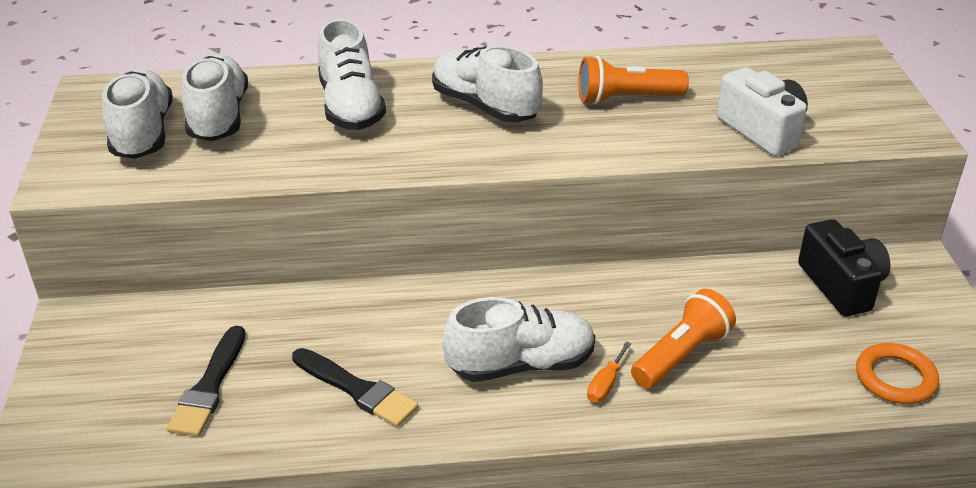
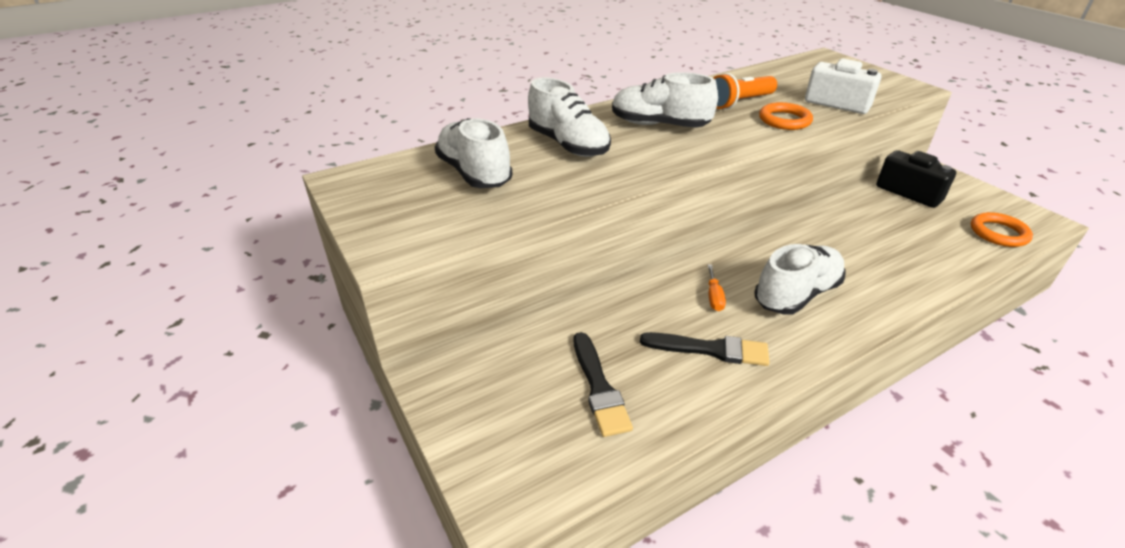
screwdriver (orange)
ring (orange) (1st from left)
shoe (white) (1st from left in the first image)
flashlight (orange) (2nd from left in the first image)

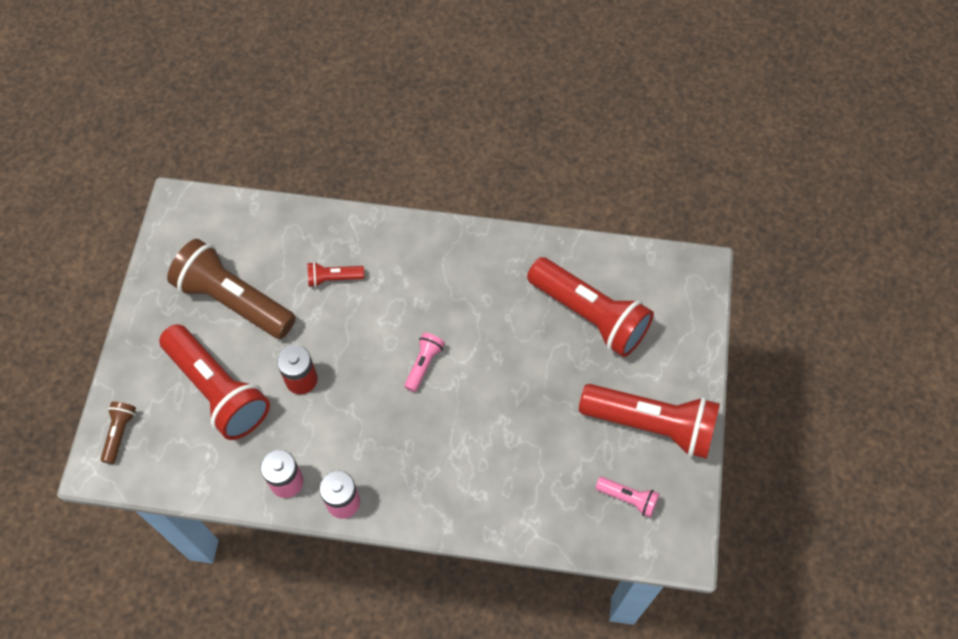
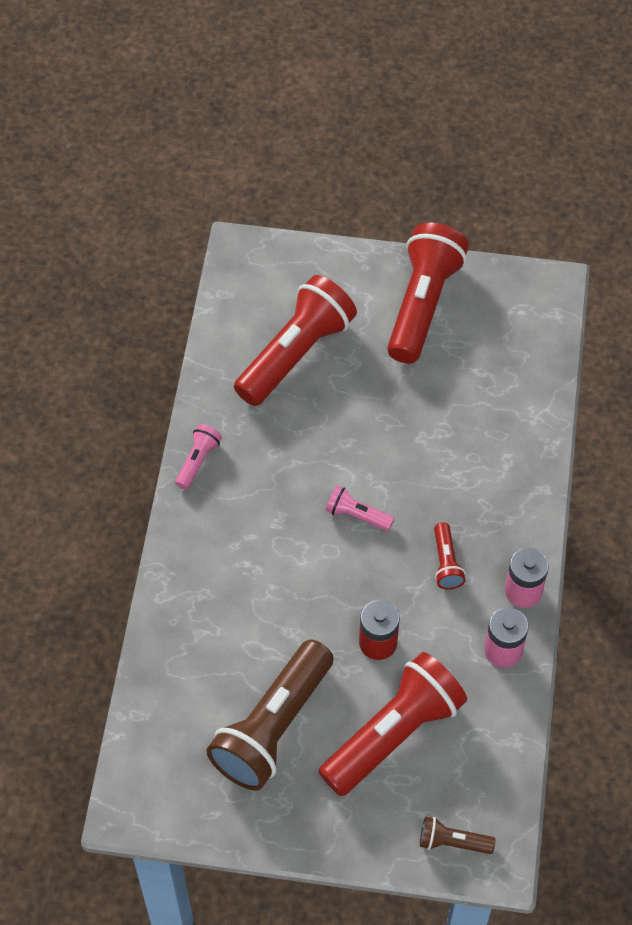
flashlight (pink) (1st from left)
flashlight (red) (4th from left)

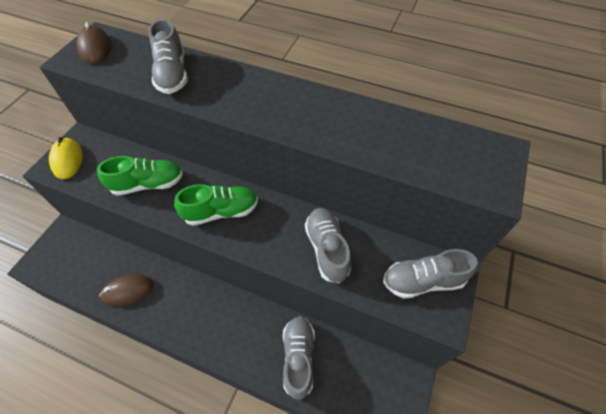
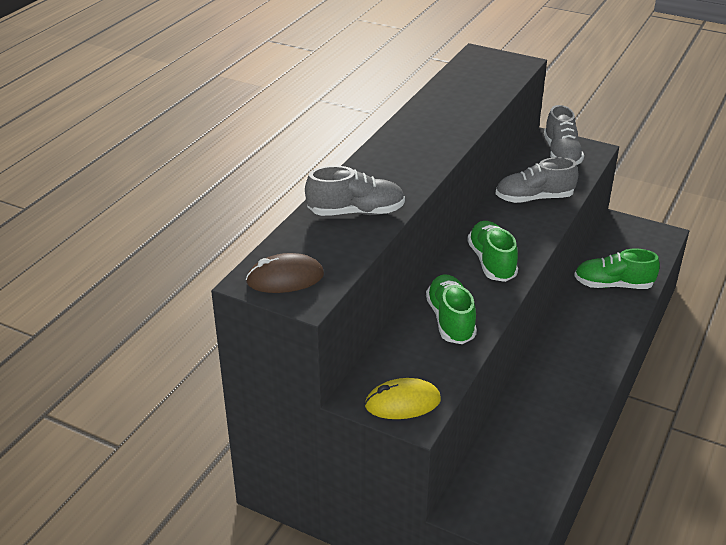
shoe (green) (3rd from left)
mouse (brown) (2nd from left in the first image)

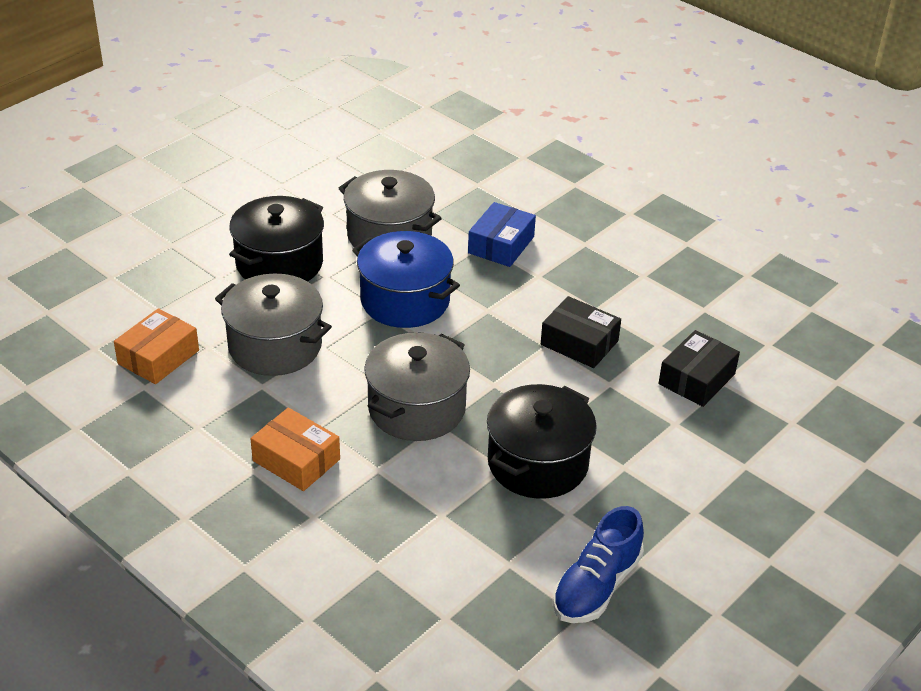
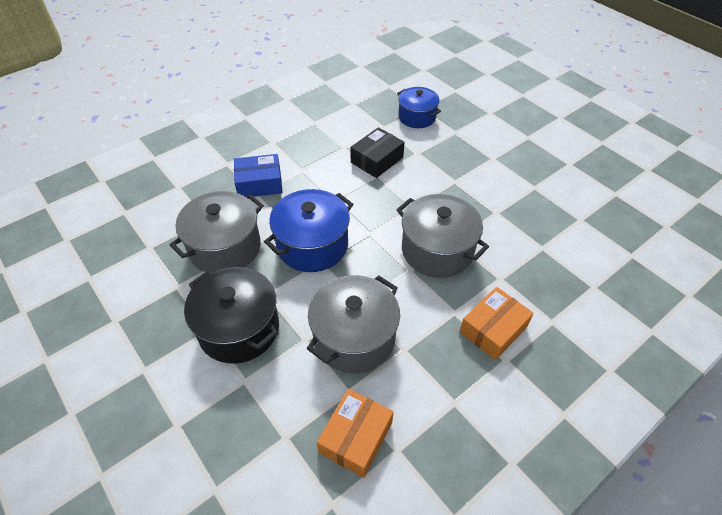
box (blue)
box (orange) (1st from left)
pot (blue) (2nd from left)
pot (black) (2nd from left in the first image)
shoe (blue)

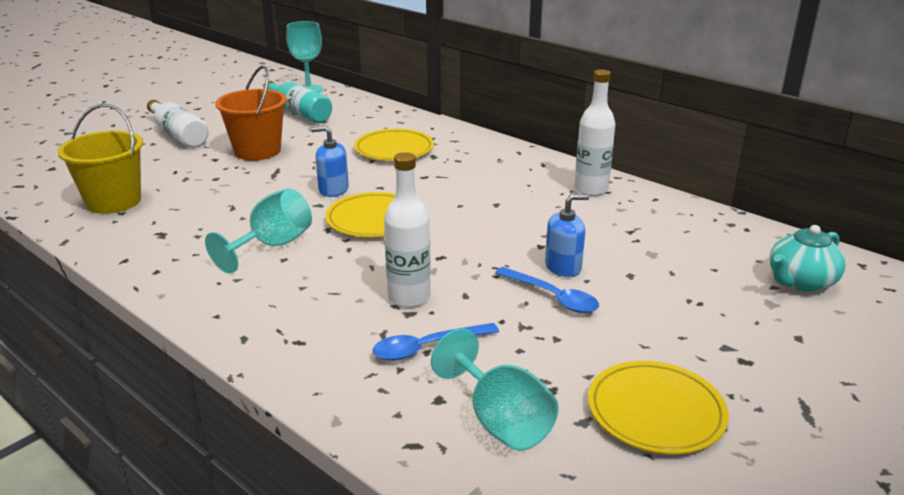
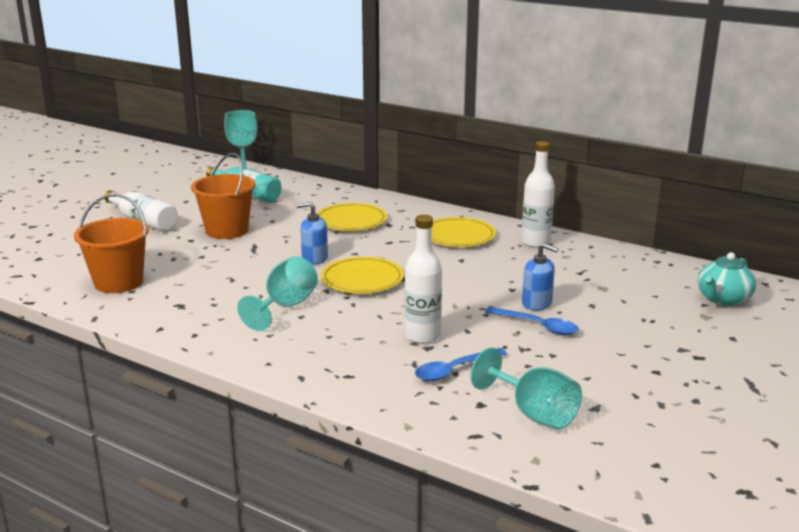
bucket (orange) (1st from left)
plate (yellow) (3rd from left)
soap dispenser (blue) (2nd from left)

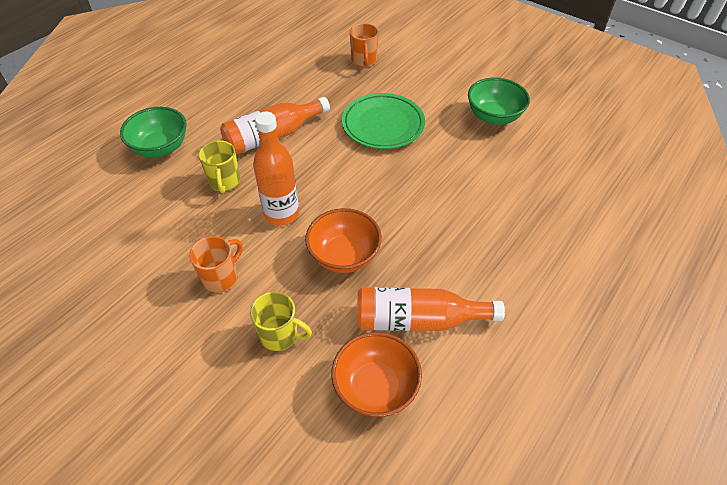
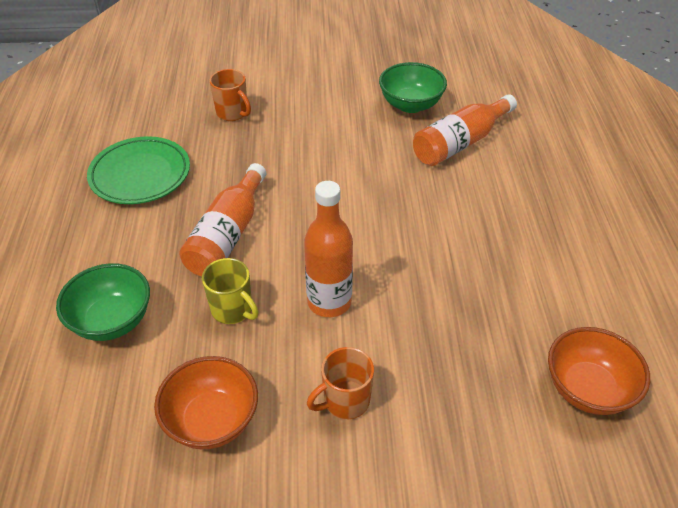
plate (green)
bowl (orange) (1st from left)
mug (orange) (2nd from left)
bottle (orange) (3rd from left)
mug (yellow) (2nd from left in the first image)

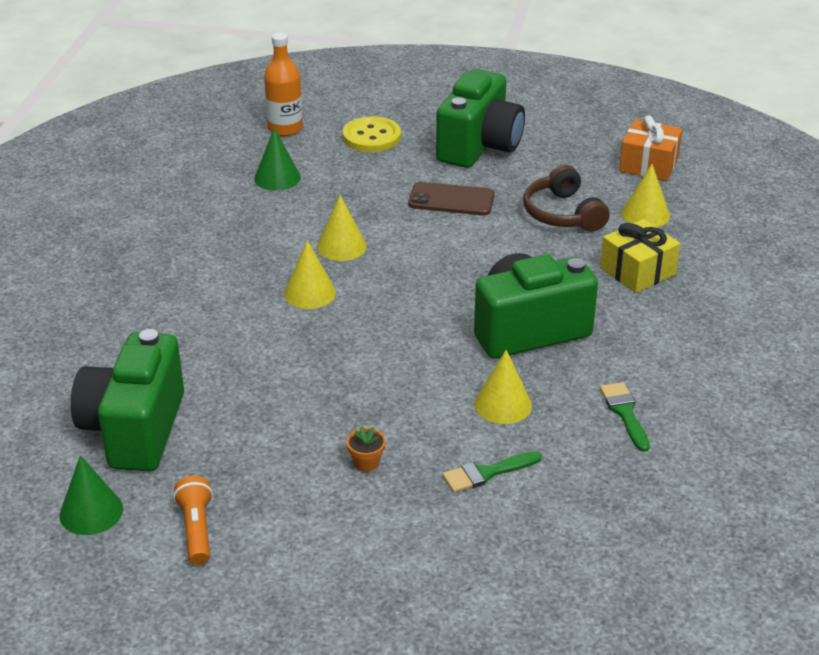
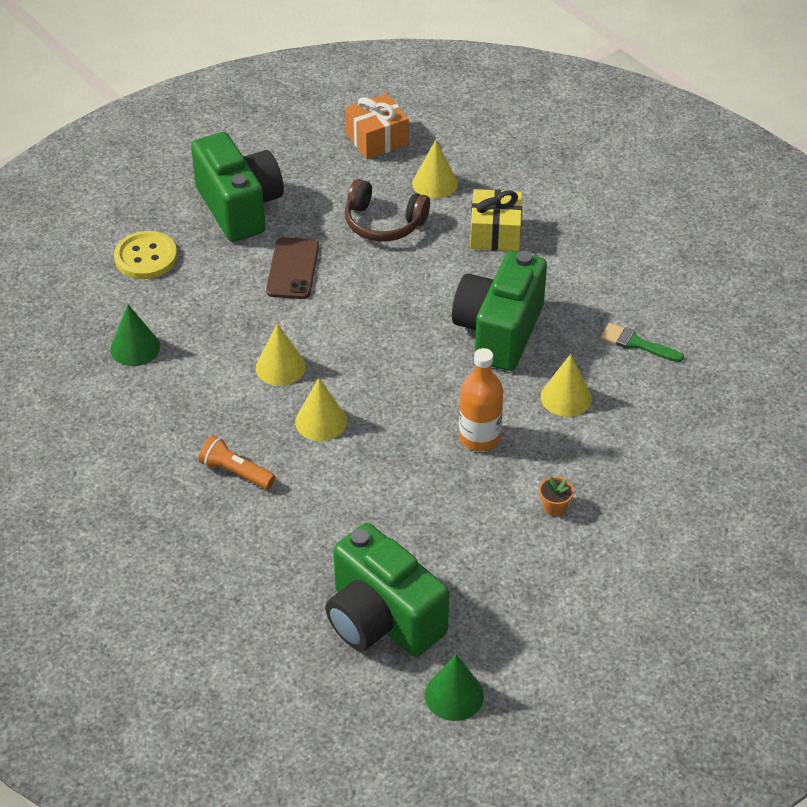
flashlight (orange)
phone (brown)
bottle (orange)
brush (green) (1st from left in the first image)

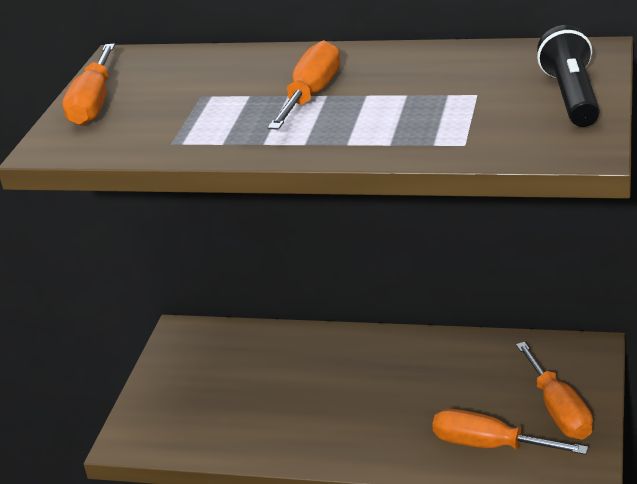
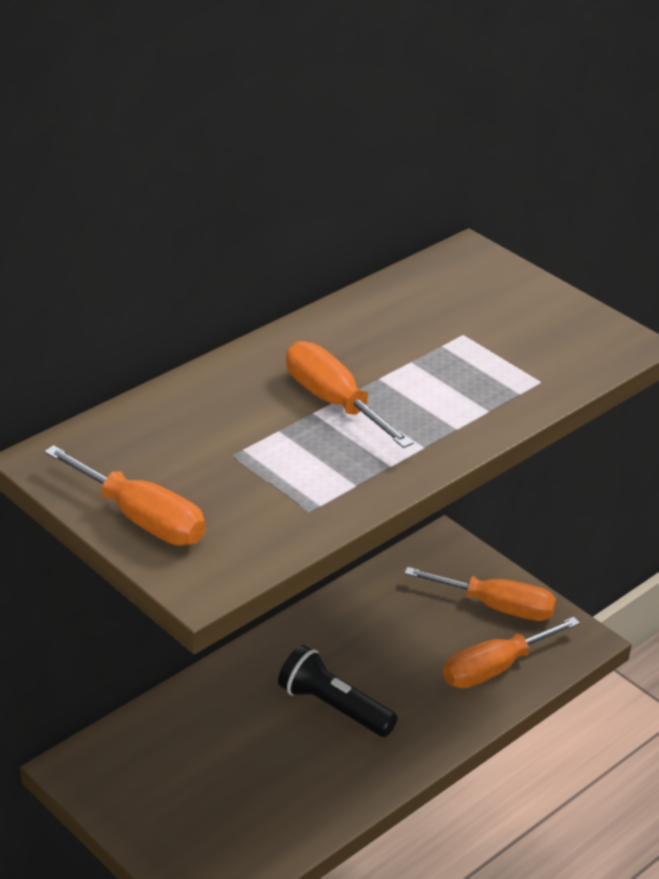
flashlight (black)

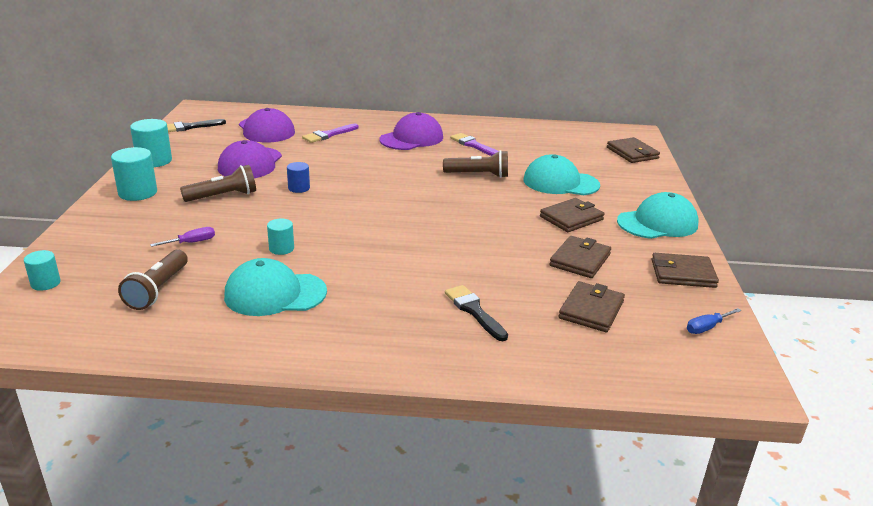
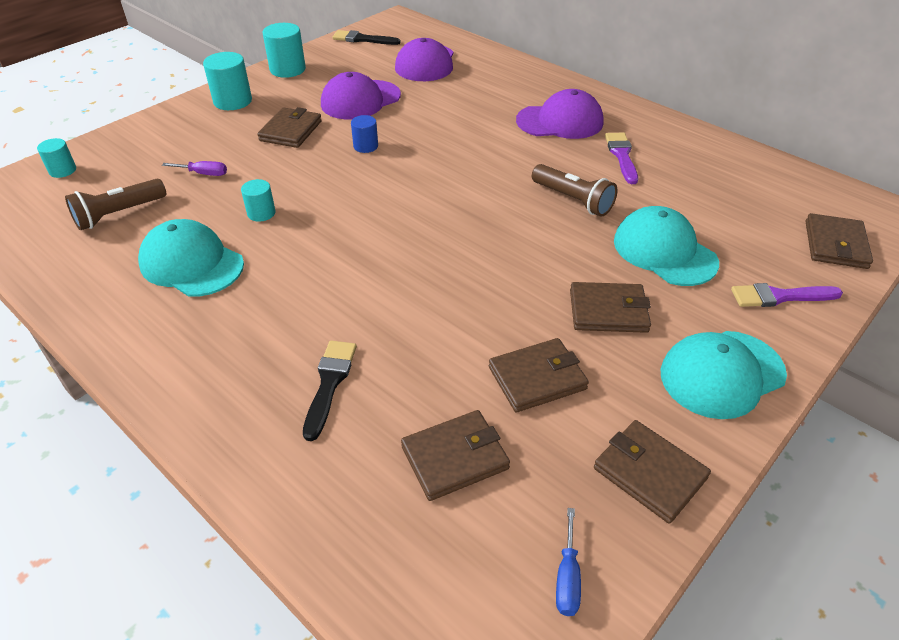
wallet (brown) (1st from left)
screwdriver (blue)
cap (turquoise) (3rd from left)
brush (purple) (2nd from left)

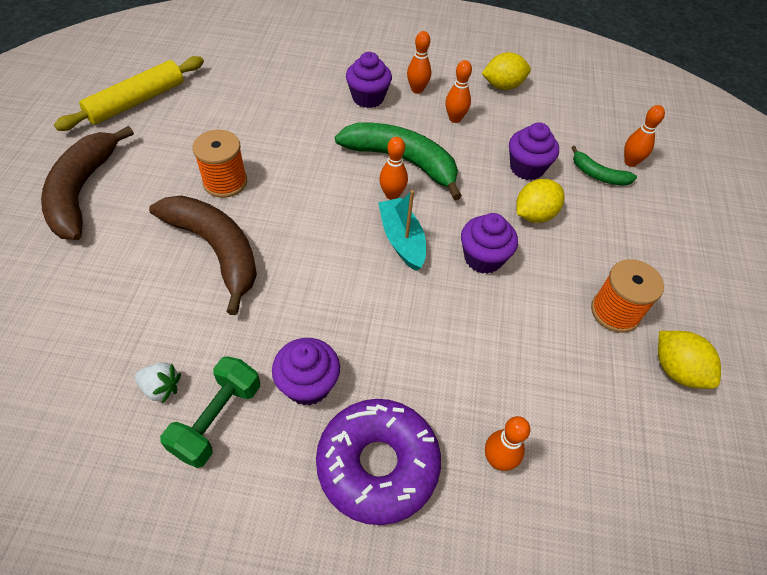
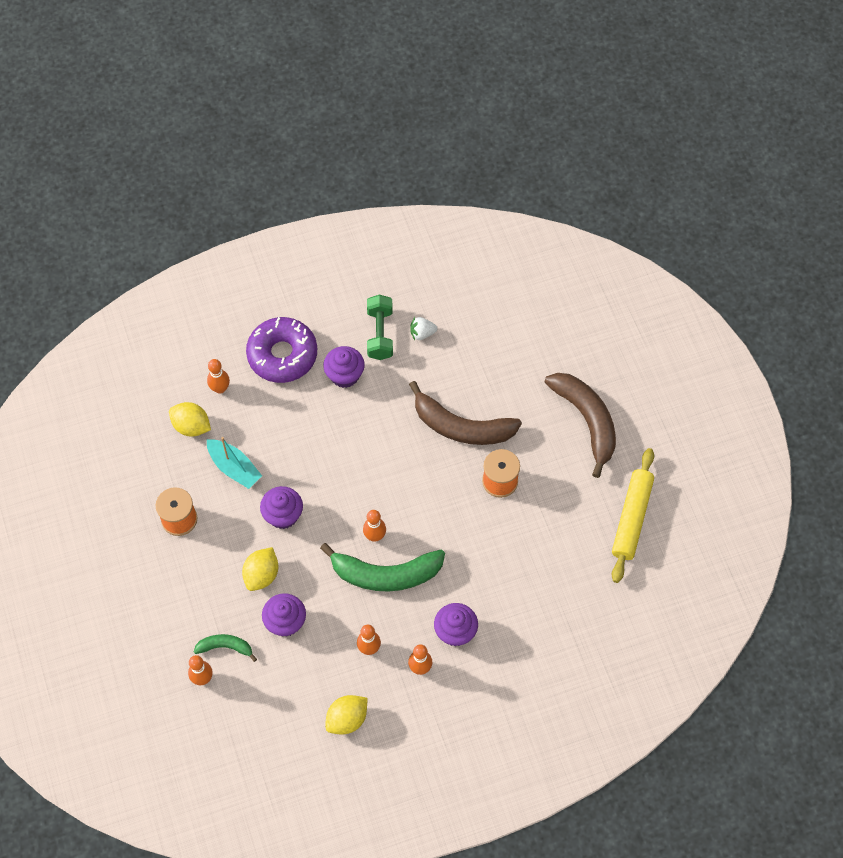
lemon (yellow) (1st from left)
boat (turquoise)

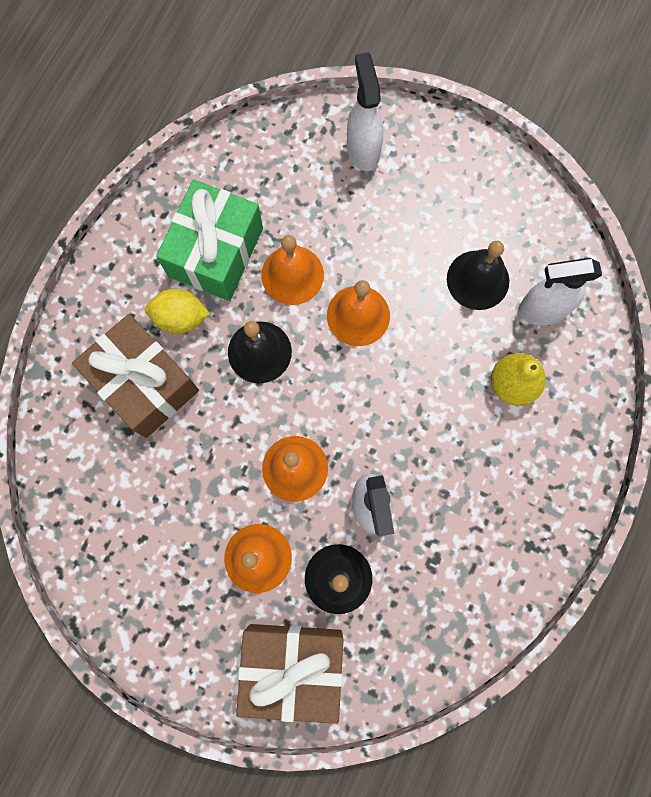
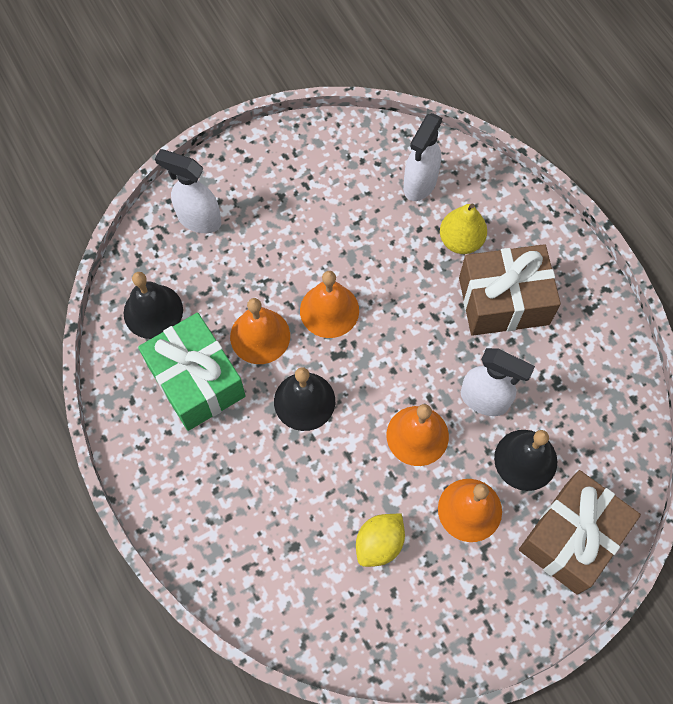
bell (black) (1st from left)
lemon (yellow)
gift (brown) (1st from left)

